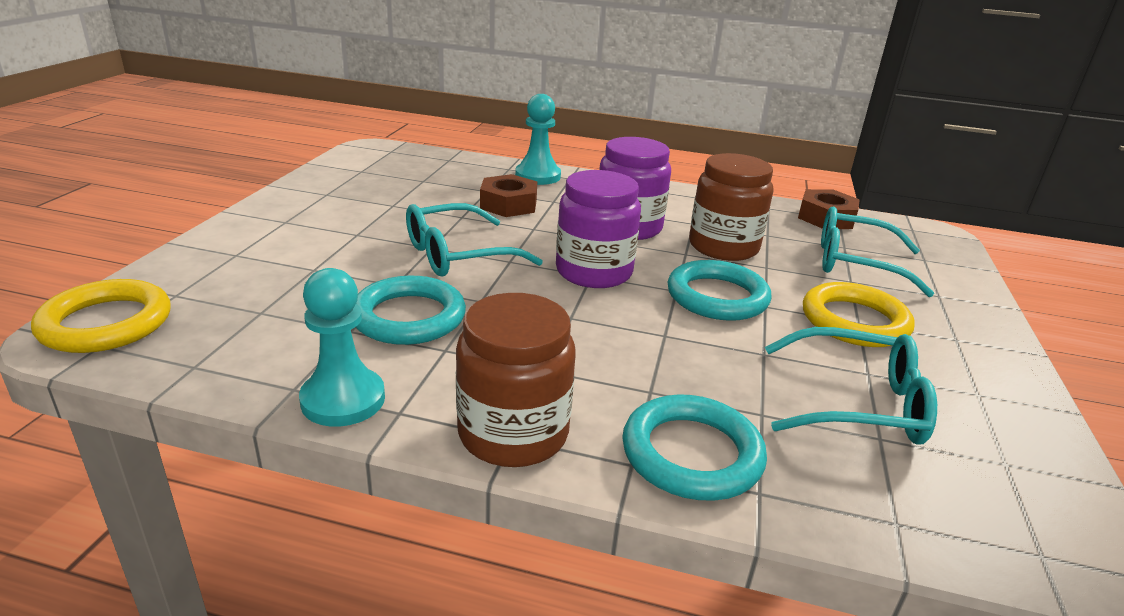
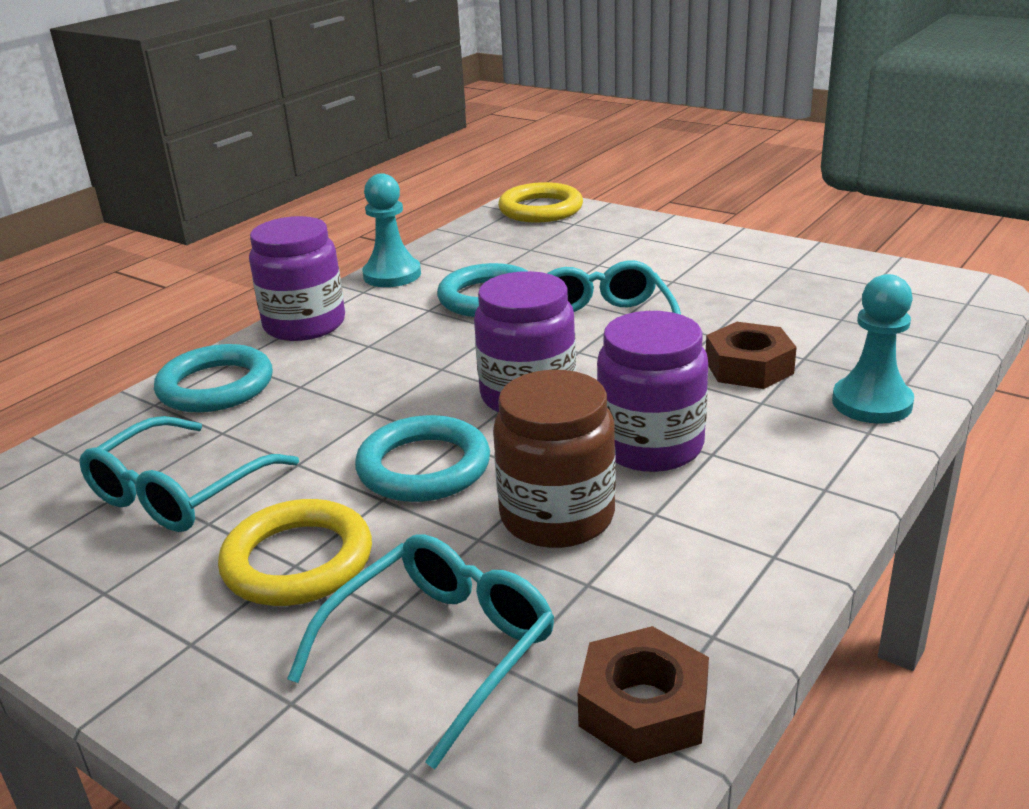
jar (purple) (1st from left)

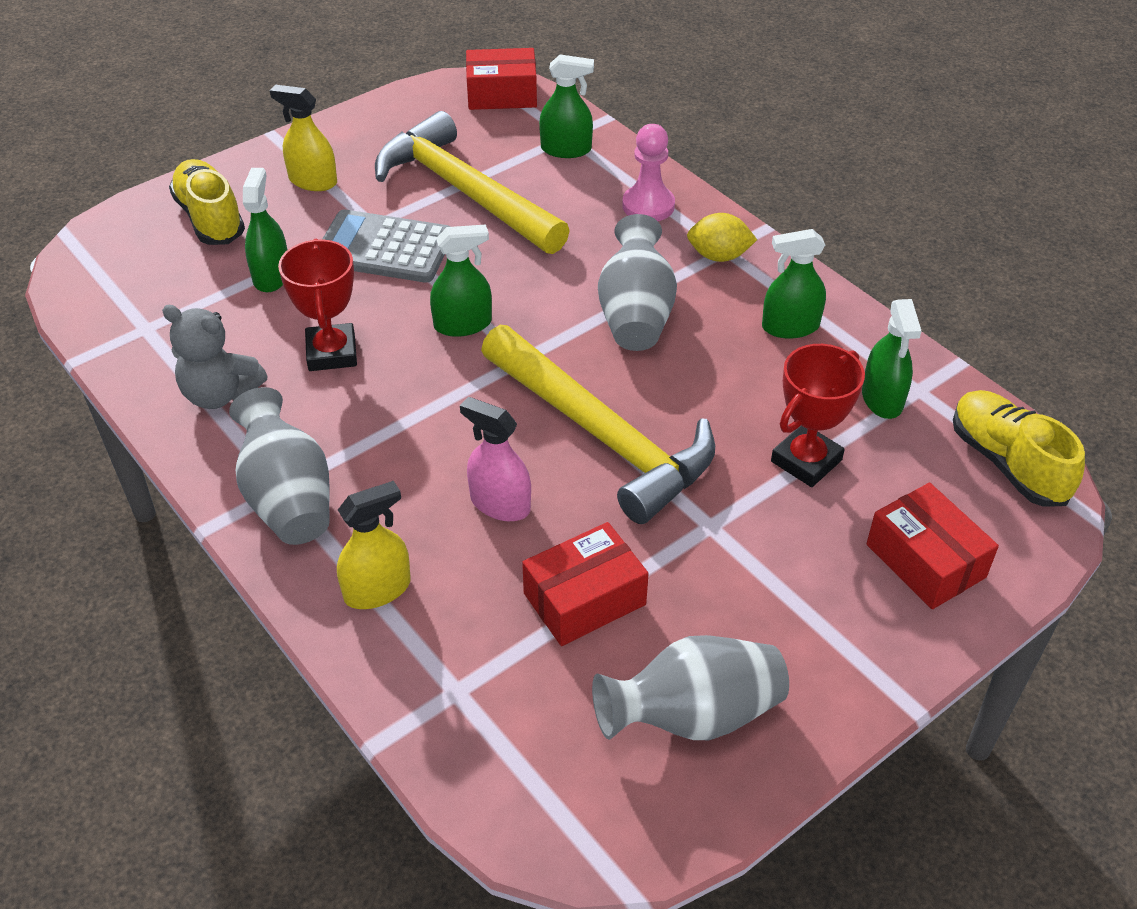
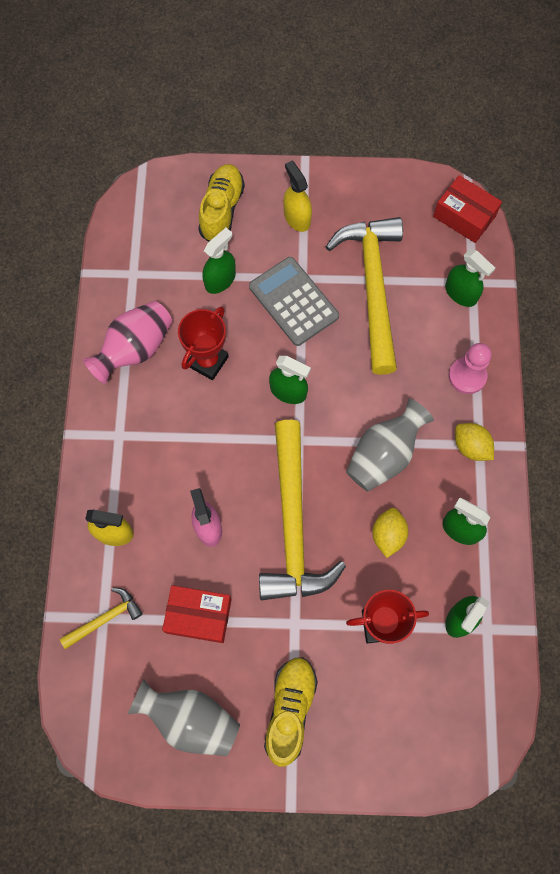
hammer (yellow) (1st from left)
vase (pink)
shoe (yellow) (2nd from left)
lemon (yellow) (1st from left)
vase (grey) (1st from left in the first image)
box (red) (3rd from left in the first image)

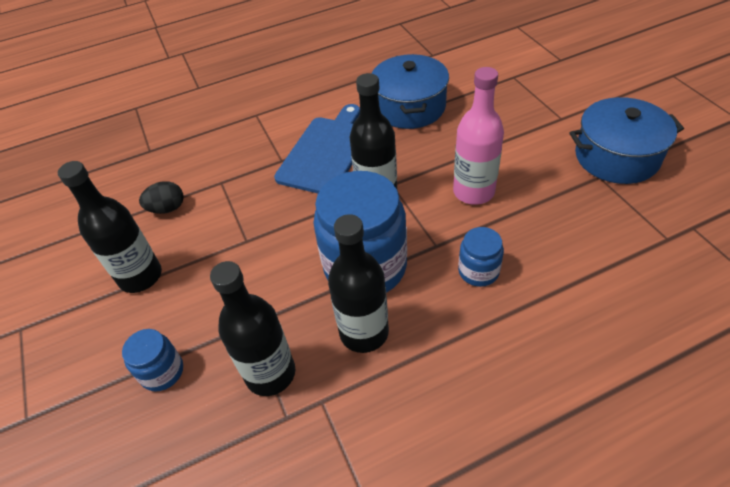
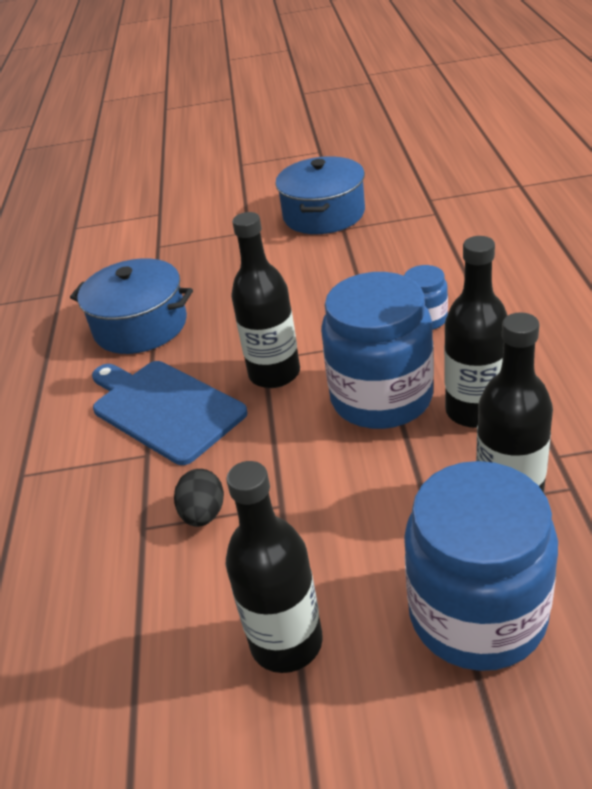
egg (black)
jar (blue) (3rd from left)
bottle (pink)

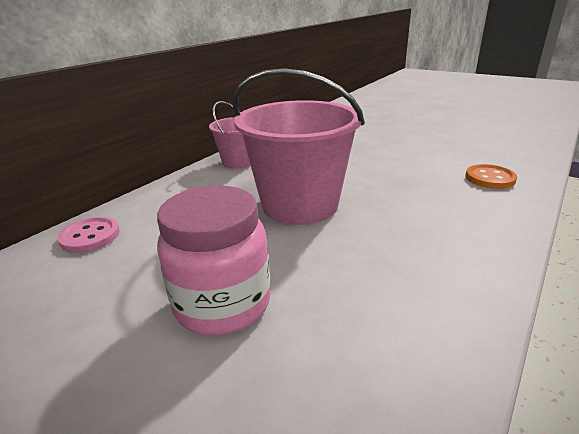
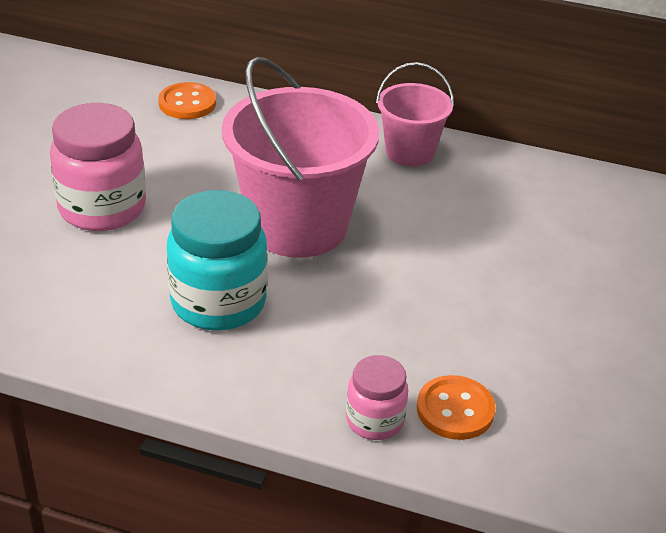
button (orange) (1st from left)
jar (turquoise)
jar (pink) (2nd from left)

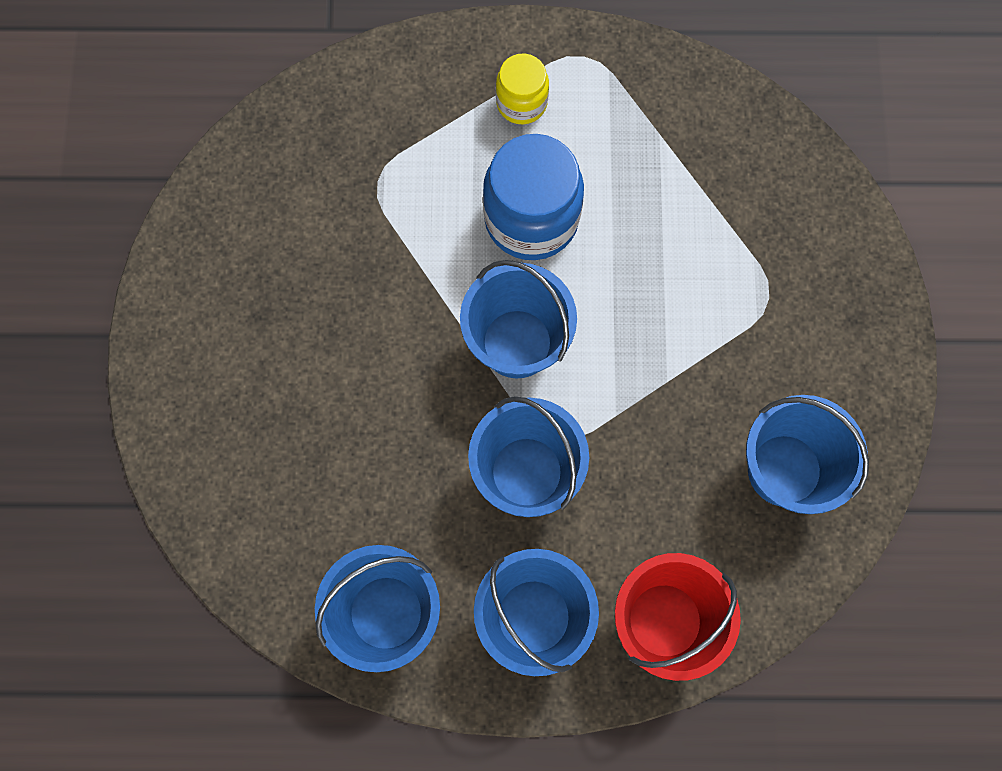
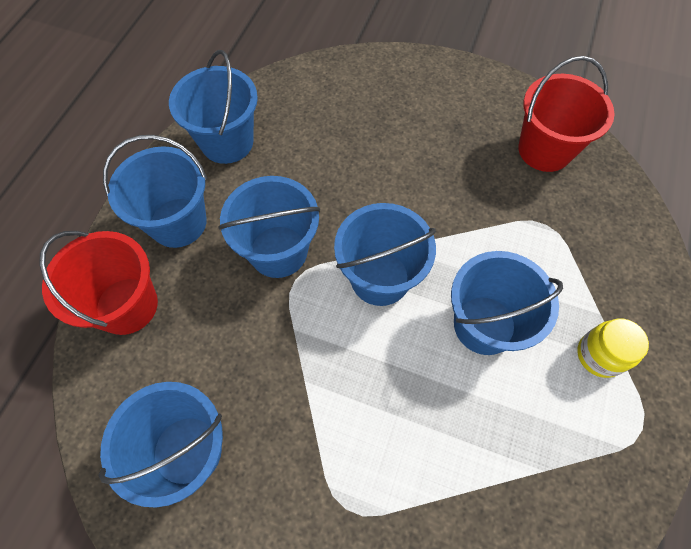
bucket (blue) (6th from left)
bucket (red) (2nd from left)

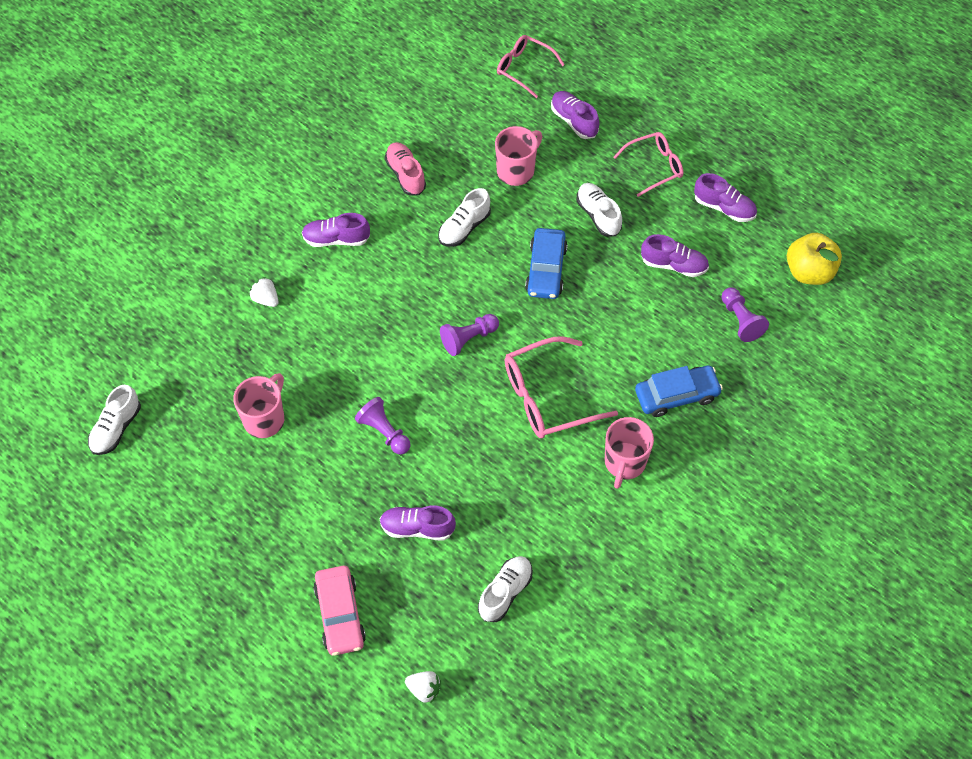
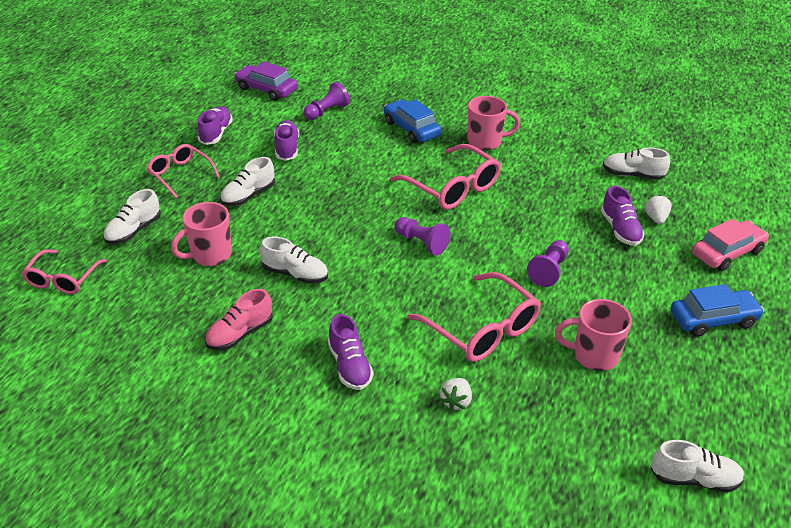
shoe (white) (1st from left)
mug (pink) (1st from left)
car (purple)
glasses (pink) (4th from left)
strawberry (white) (2nd from left)
car (blue) (2nd from left)

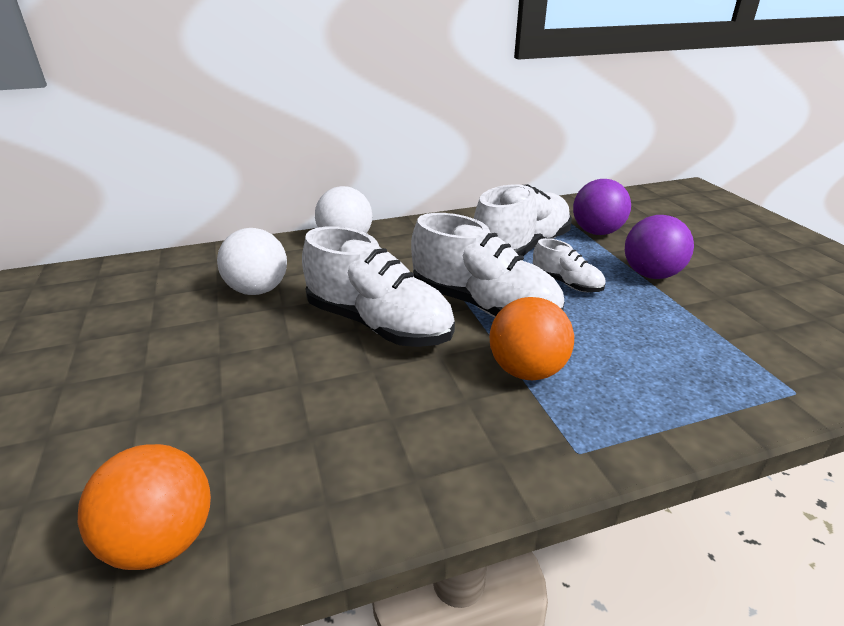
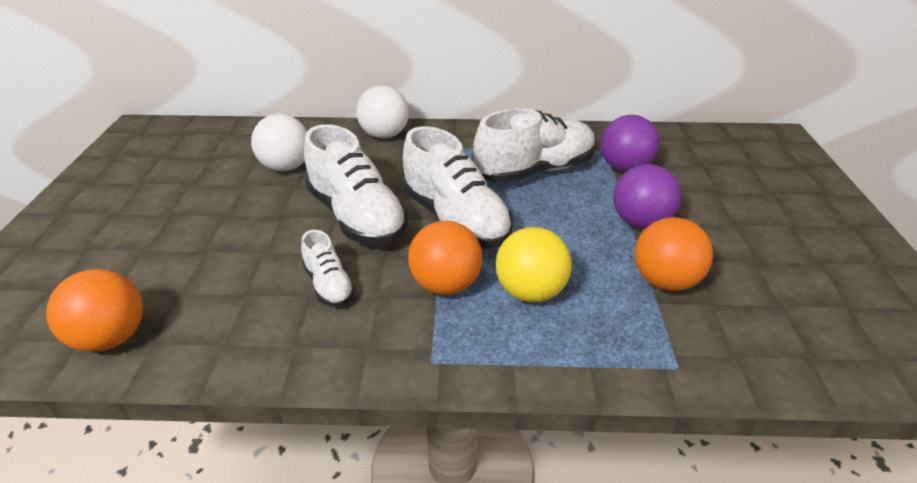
shoe (white) (1st from left)
ball (yellow)
ball (orange) (3rd from left)

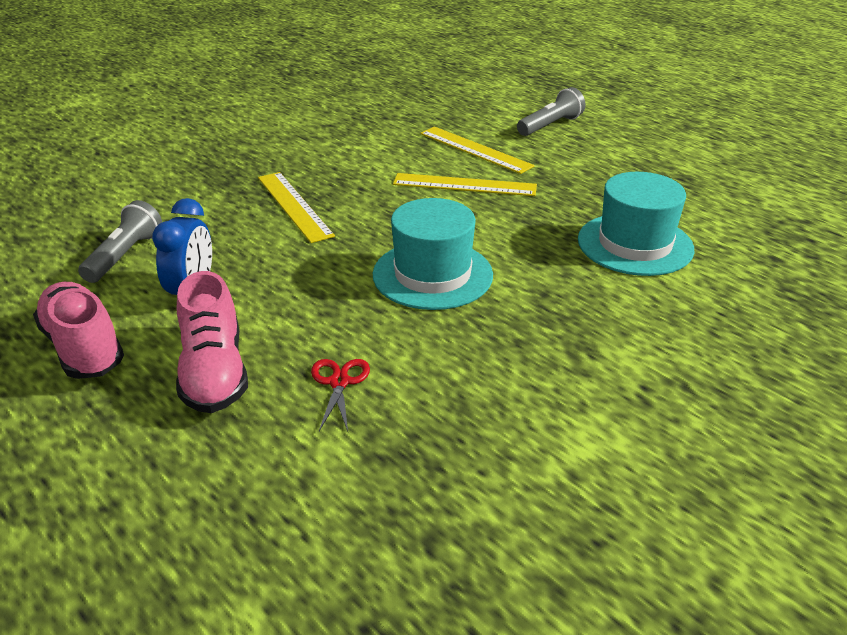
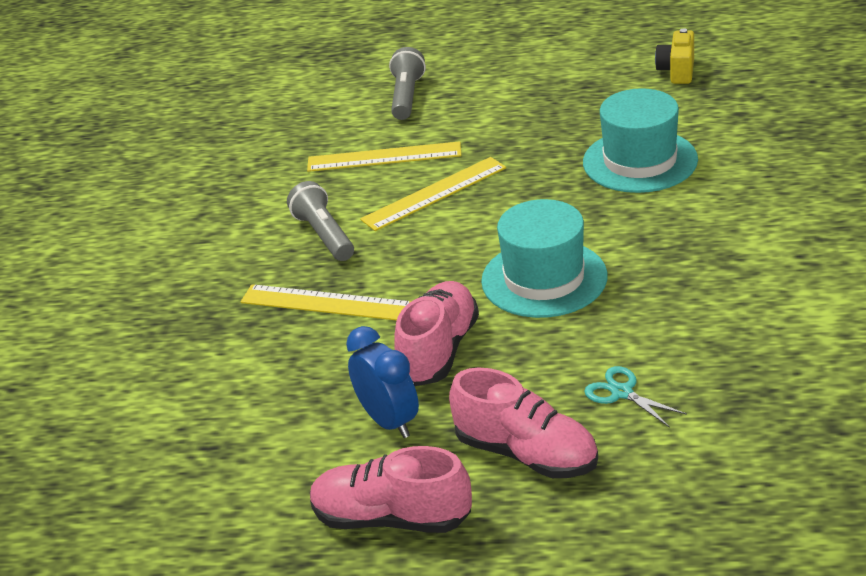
flashlight (grey) (1st from left)
shoe (pink) (2nd from left)
scissors (turquoise)
camera (yellow)

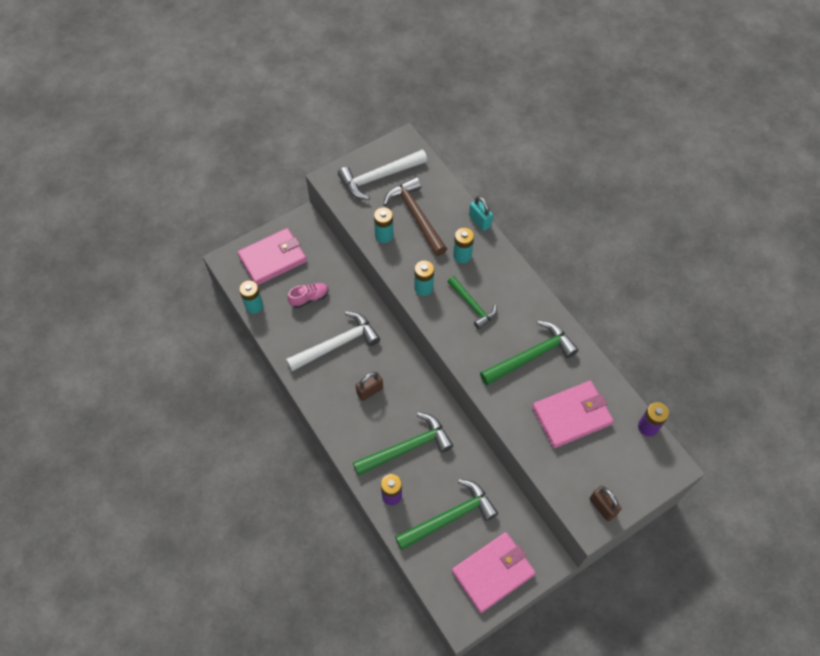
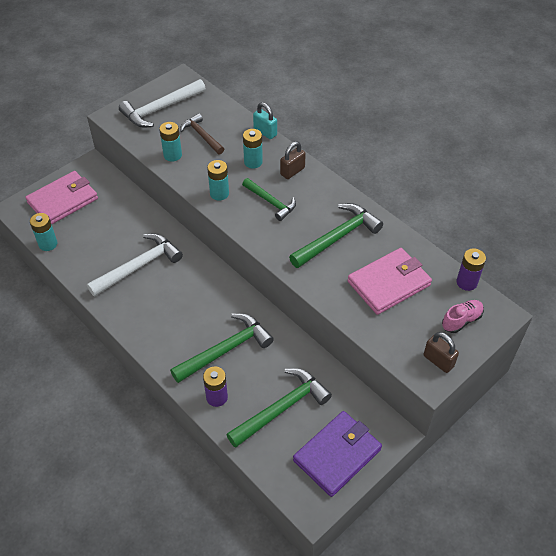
hammer (brown)
padlock (brown) (1st from left)
wallet (purple)
shoe (pink)

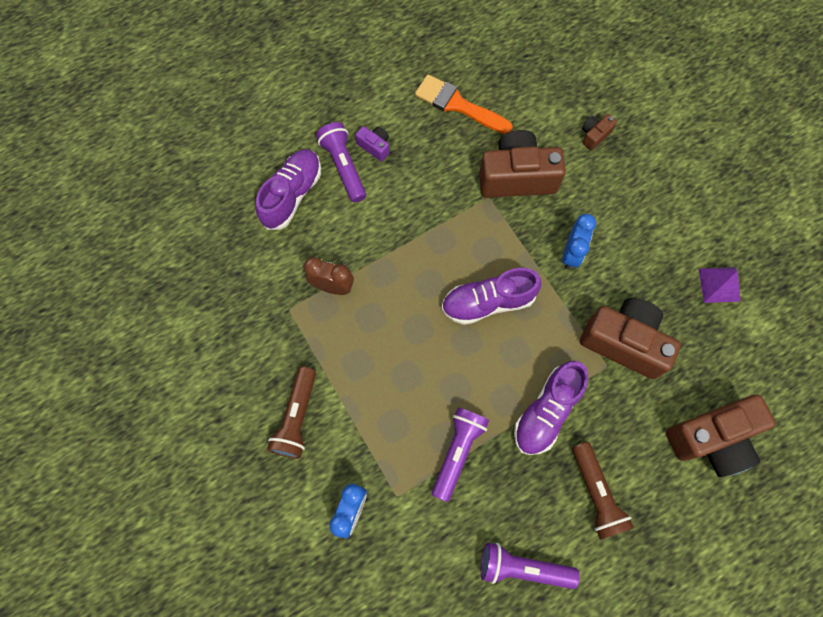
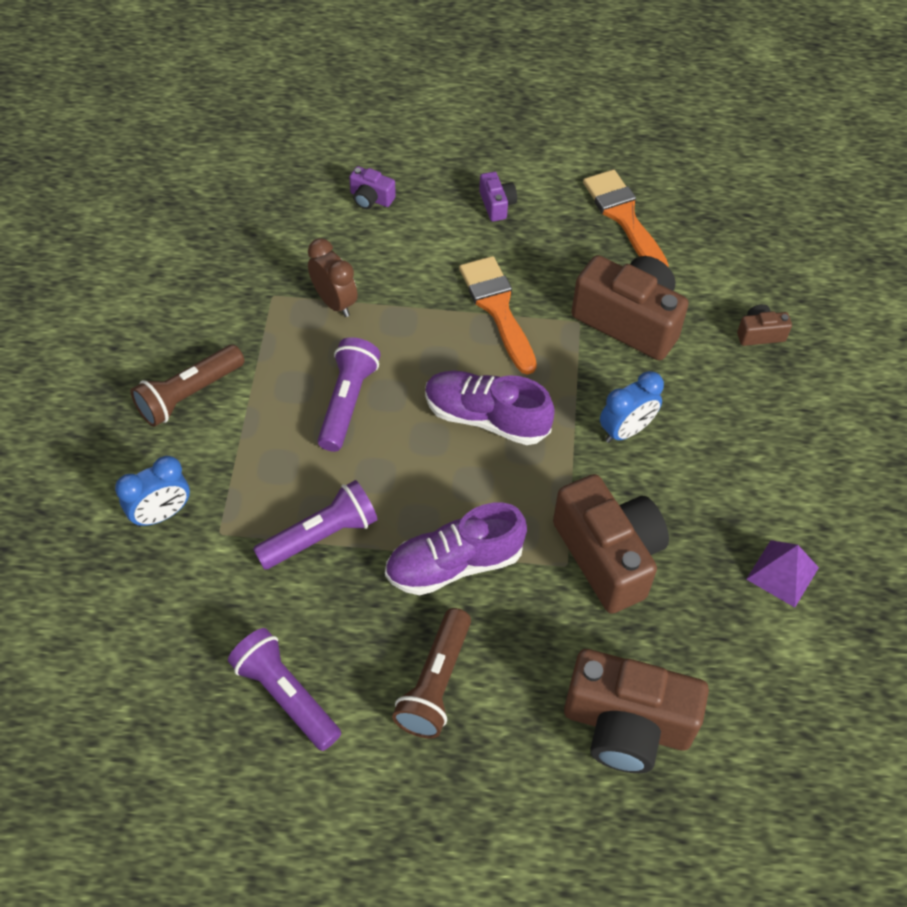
flashlight (purple) (3rd from left)
camera (purple) (1st from left)
brush (orange) (1st from left)

